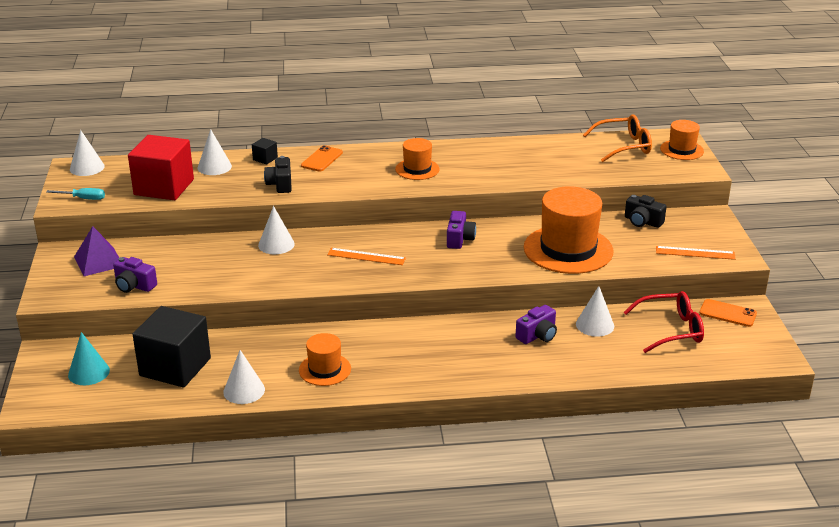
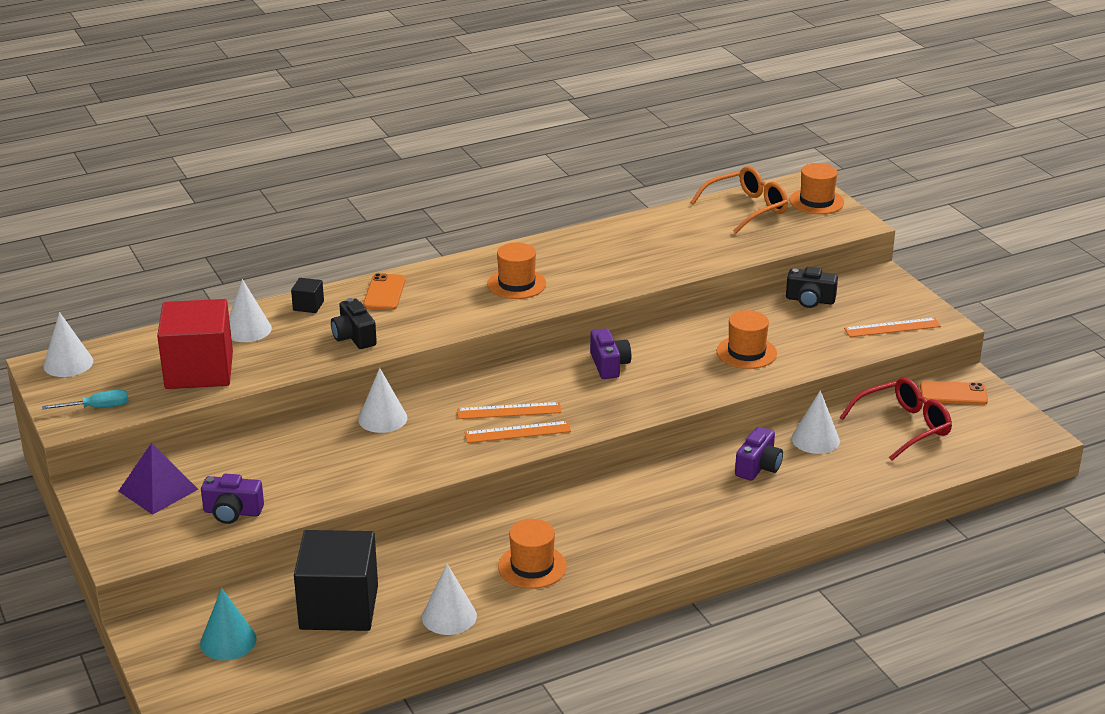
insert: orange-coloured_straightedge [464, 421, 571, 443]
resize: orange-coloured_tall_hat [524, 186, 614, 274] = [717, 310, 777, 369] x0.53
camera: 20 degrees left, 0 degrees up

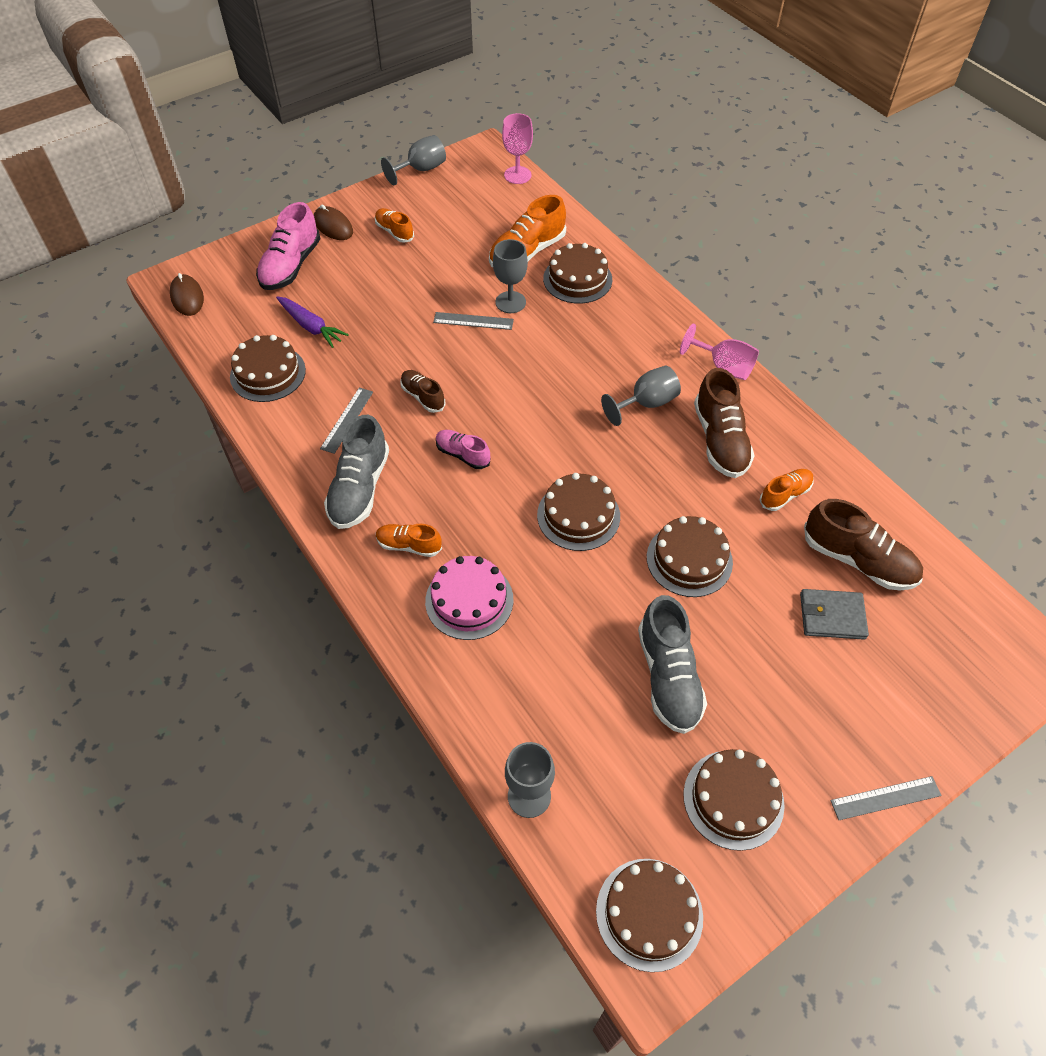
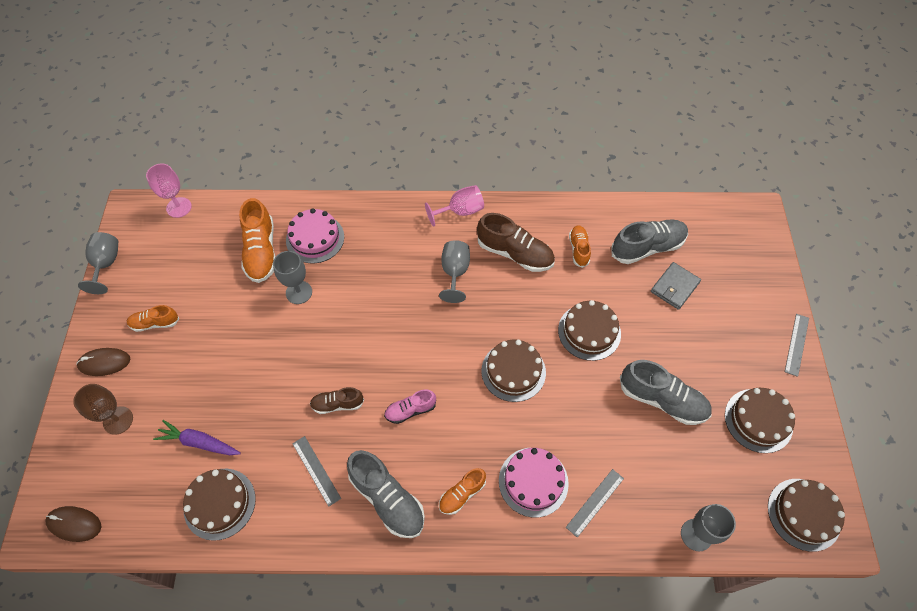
move: gray_straightedge [433, 312, 514, 330] to [566, 469, 624, 538]
replace: rose-pink_sneaker [256, 202, 321, 290] to russet_goblet [73, 384, 133, 435]
recolor: russet_cake [543, 243, 612, 304] to rose-pink_cake [286, 208, 344, 263]; russet_sneaker [804, 499, 923, 591] to gray_sneaker [612, 219, 688, 264]
rotate: royal_purple_carrot [276, 296, 349, 348] = [153, 420, 241, 455] 150 degrees counterclockwise
camera: 55 degrees left, 5 degrees up

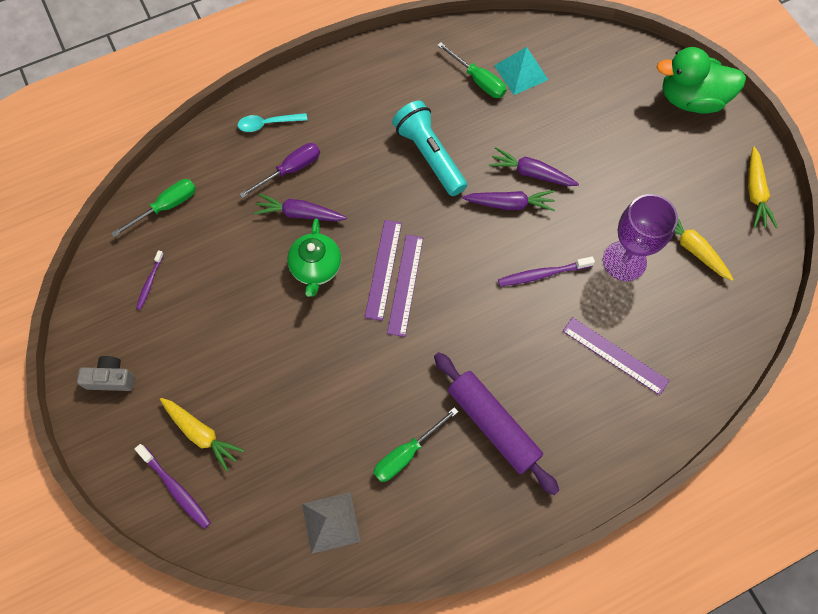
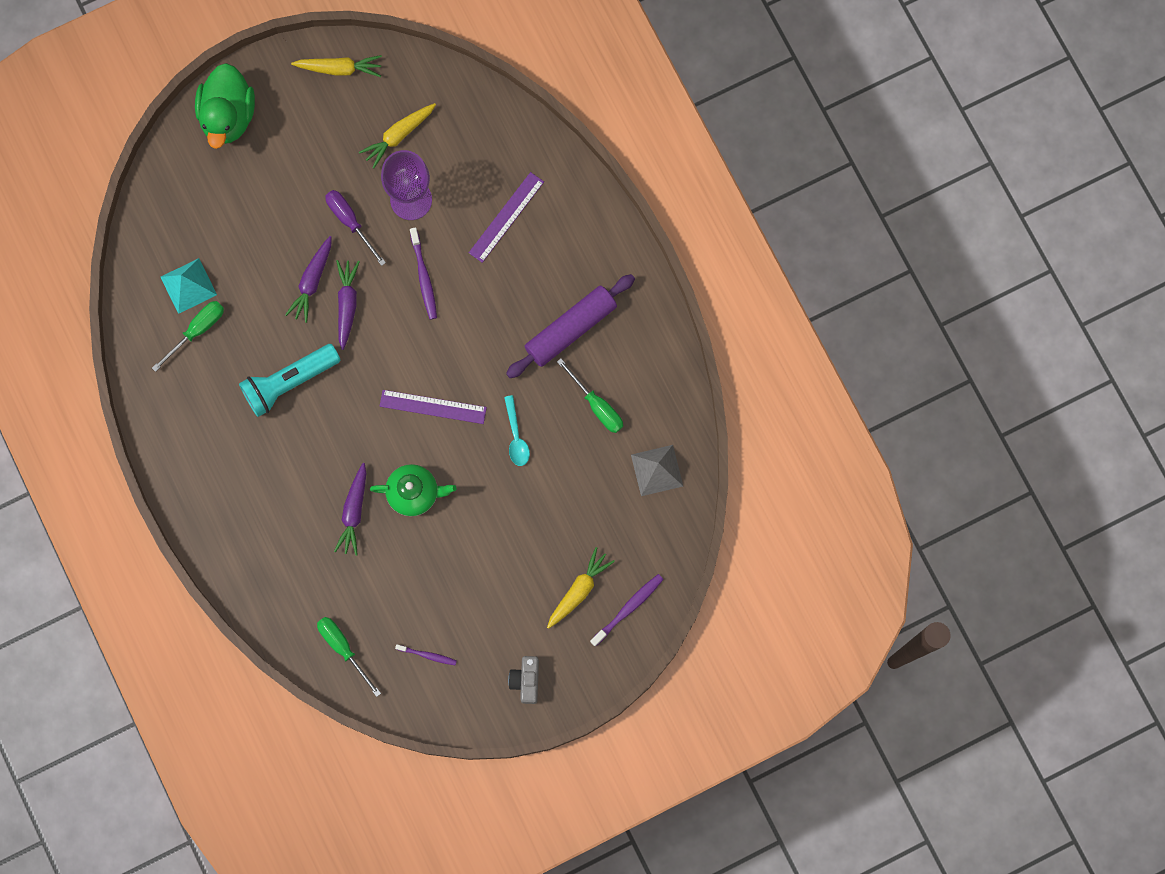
delete: royal_purple_straightedge [365, 220, 402, 321]
move: royal_purple_hand_screwdriver [239, 143, 320, 198] to [325, 190, 386, 266]; turquoise_spoon [238, 113, 307, 132] to [504, 395, 530, 466]
camera: 90 degrees left, 10 degrees up

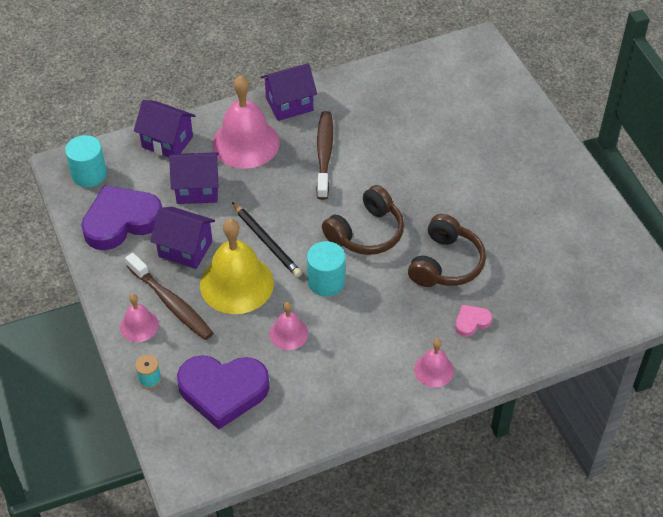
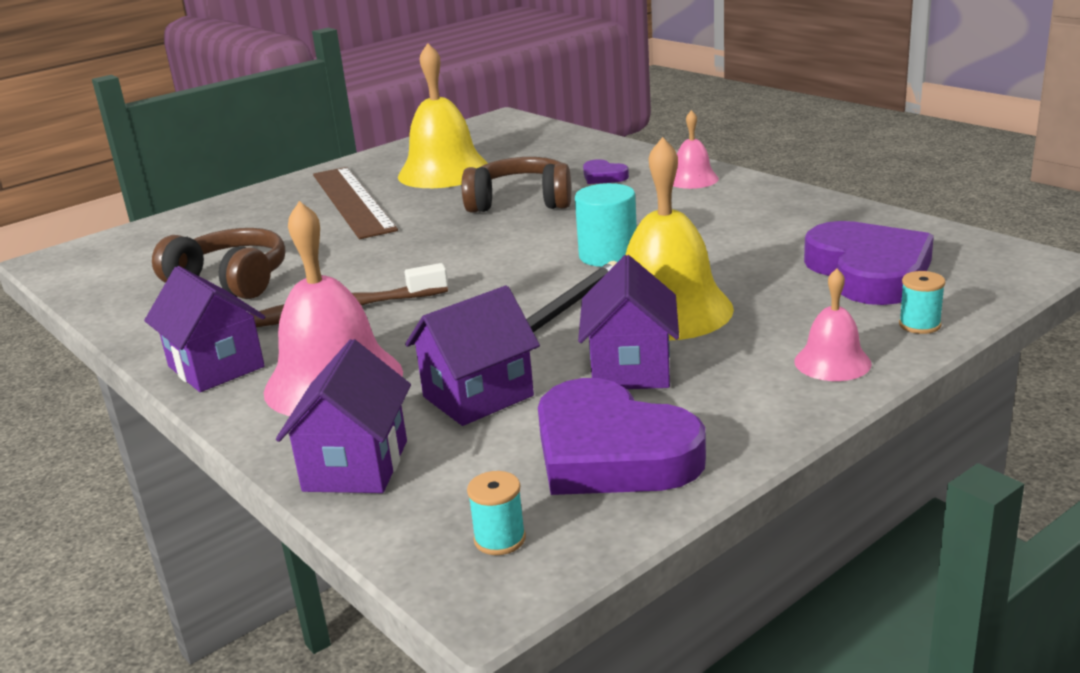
delete: russet_toothbrush [125, 253, 213, 340]; rose-pink_school_bell [269, 302, 308, 350]
insert: russet_straightedge [313, 167, 398, 239]; golden_school_bell [398, 43, 488, 188]
move: russet_over-ear_headphones [322, 185, 404, 255] to [152, 228, 285, 299]
replace: turquoise_cylinder_shape [65, 135, 107, 187] to turquoise_reel_of_thread [467, 471, 526, 555]
recolor: rose-pink_heart_shape [455, 305, 492, 337] to royal_purple_heart_shape [583, 159, 629, 184]
rotate: royal_purple_cottage [169, 152, 219, 204] = [405, 285, 540, 426] 75 degrees clockwise
camera: 105 degrees left, 25 degrees down

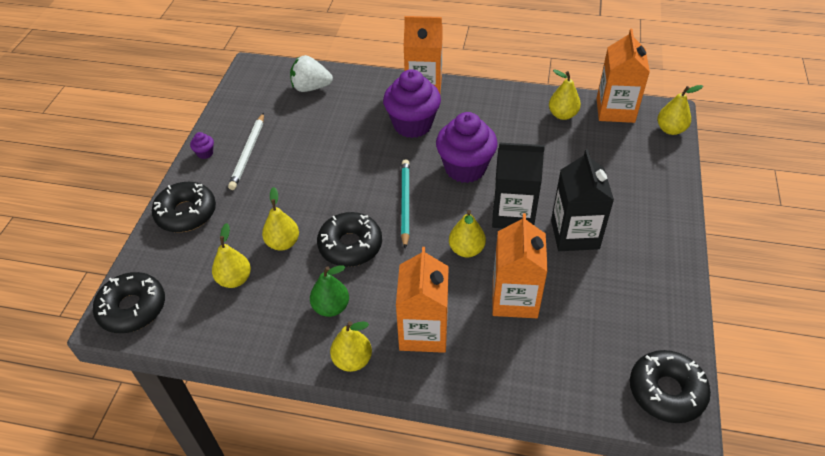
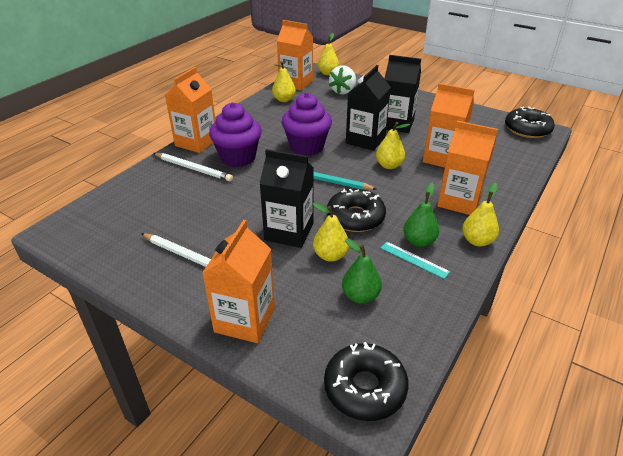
delete: royal_purple_muffin [190, 132, 214, 159]
insert: pure_white_pencil [153, 153, 233, 182]; black_juice_carton [259, 149, 314, 248]; turquoise_straightedge [381, 242, 450, 279]
move: pure_white_berry [290, 55, 333, 92] to [329, 65, 356, 94]
replace: black_doughnut [152, 182, 216, 233] to orange-coloured_juice_carton [202, 220, 275, 343]
recolor: golden_toy_pear [212, 223, 251, 288] to green_toy_pear [342, 238, 382, 304]
camera: 70 degrees left, 10 degrees down

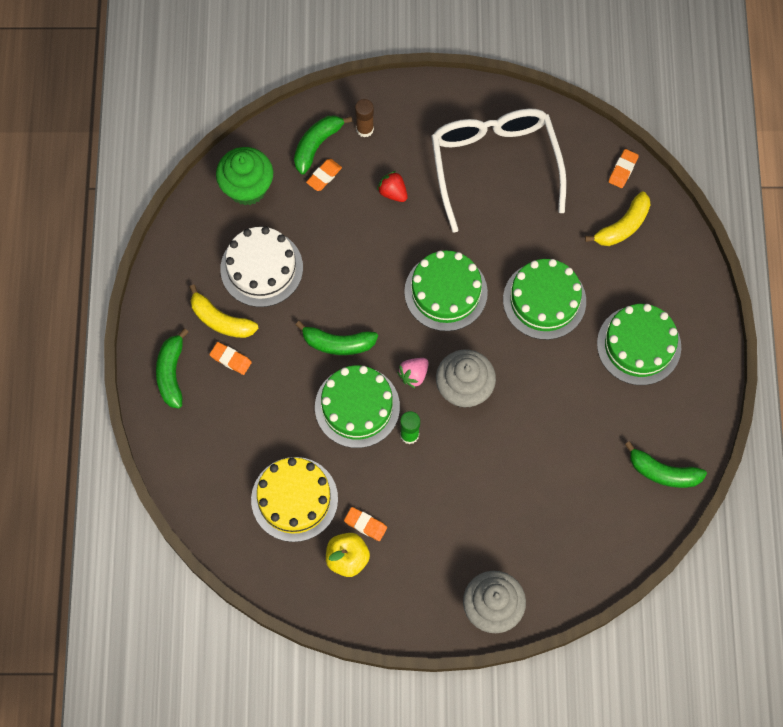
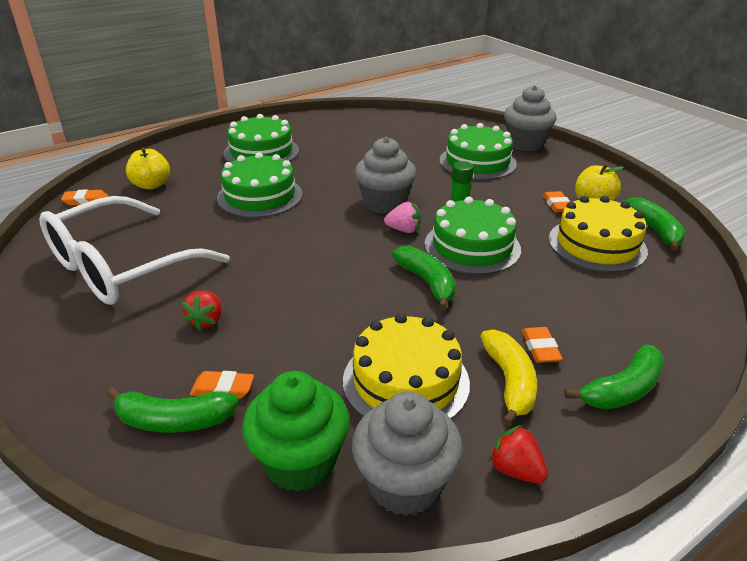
delete: russet_glue [355, 99, 374, 137]
insert: gray_muffin [352, 392, 463, 516]; scarlet_berry [488, 425, 548, 484]
move: green_cake [404, 251, 488, 331] to [440, 123, 517, 180]; green_banana_fruit [625, 441, 707, 488] to [623, 197, 686, 251]
replace: golden_banana_fruit [585, 192, 651, 246] to golden_apple [126, 147, 170, 190]
recolor: pure_white_cake [220, 227, 303, 307] to golden_cake [343, 313, 470, 419]
camera: 125 degrees left, 35 degrees down

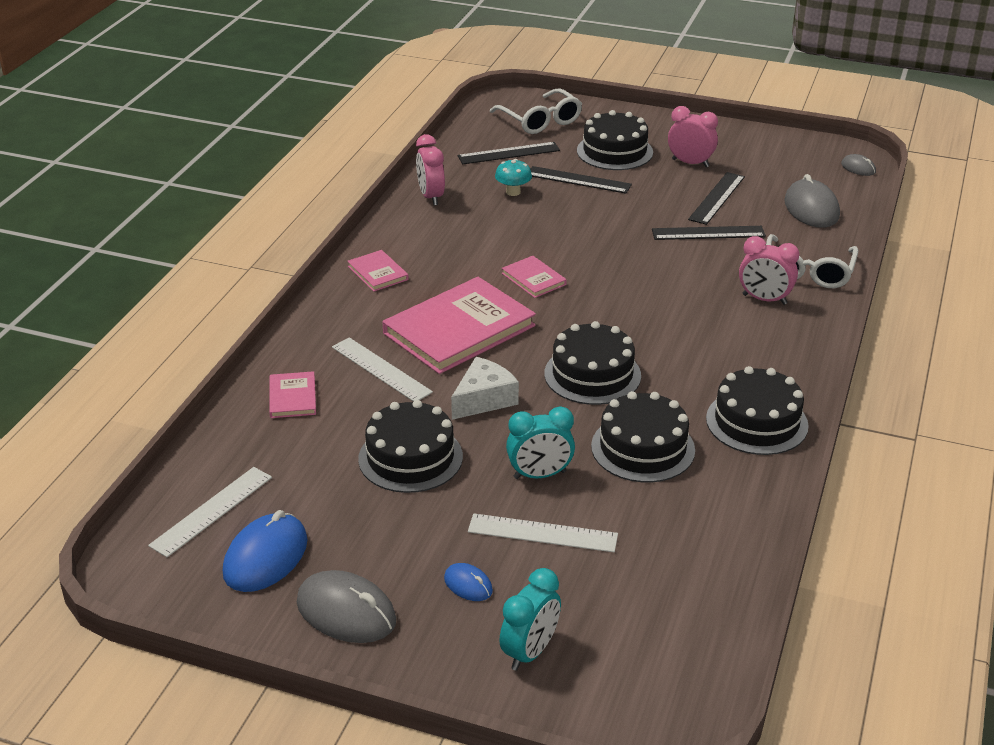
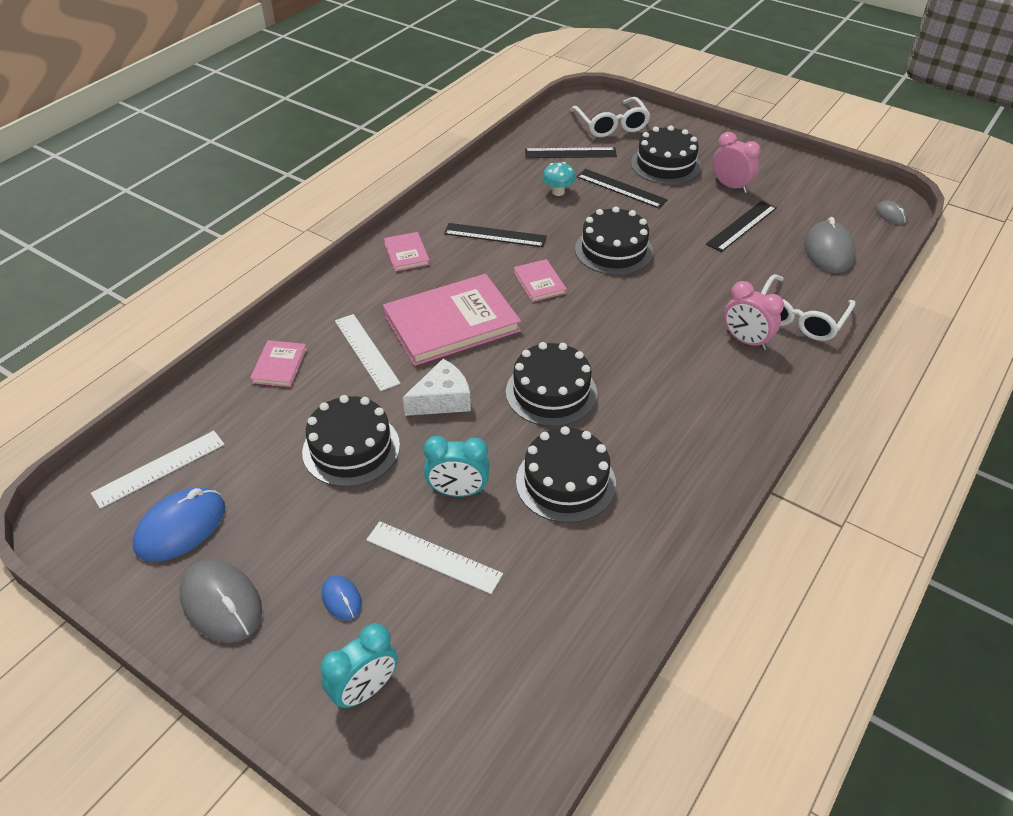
delete: rose-pink_bedside_clock [416, 134, 445, 206]
move: black_straightedge [652, 226, 766, 240] to [444, 223, 547, 247]; black_cake [706, 366, 809, 455] to [575, 206, 653, 275]
camera: 15 degrees right, 10 degrees up

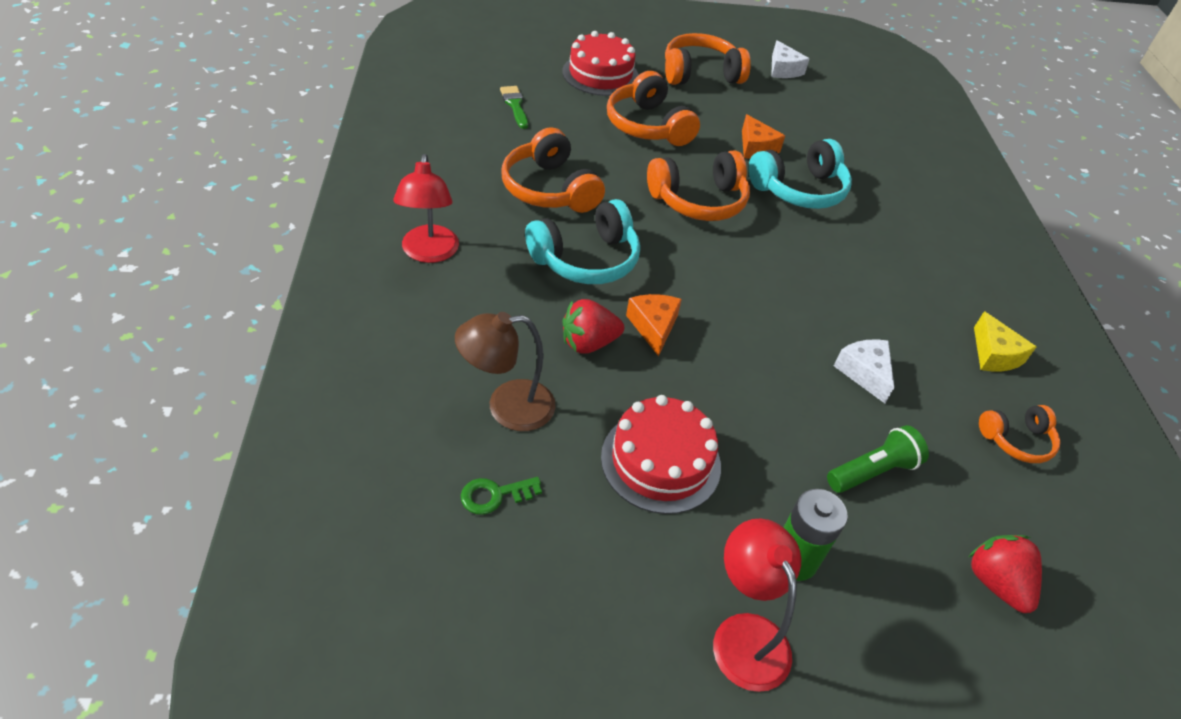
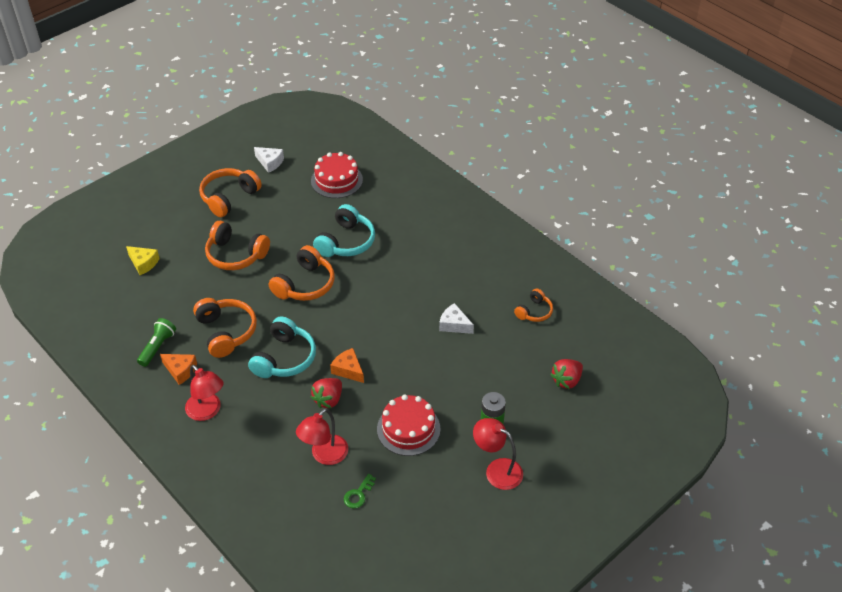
delete: green_paintbrush [500, 86, 528, 129]
move: golden_piece_of_cheese [974, 311, 1037, 371] to [126, 246, 160, 275]; green_pocket_torch [827, 425, 929, 493] to [137, 318, 176, 367]; orange-coloured_piece_of_cheese [742, 114, 785, 159] to [160, 354, 197, 385]; scarlet_cake [562, 31, 639, 96] to [311, 152, 363, 198]
recolor: russet_reading_lamp [455, 312, 556, 431] to scarlet_reading_lamp [296, 408, 348, 465]
rotate: orange-coloured_over-ear_headphones [501, 127, 605, 213] = [193, 298, 257, 358] 135 degrees counterclockwise; scarlet_berry [969, 535, 1042, 613] = [550, 359, 583, 389] 75 degrees counterclockwise
camera: 35 degrees left, 0 degrees up

